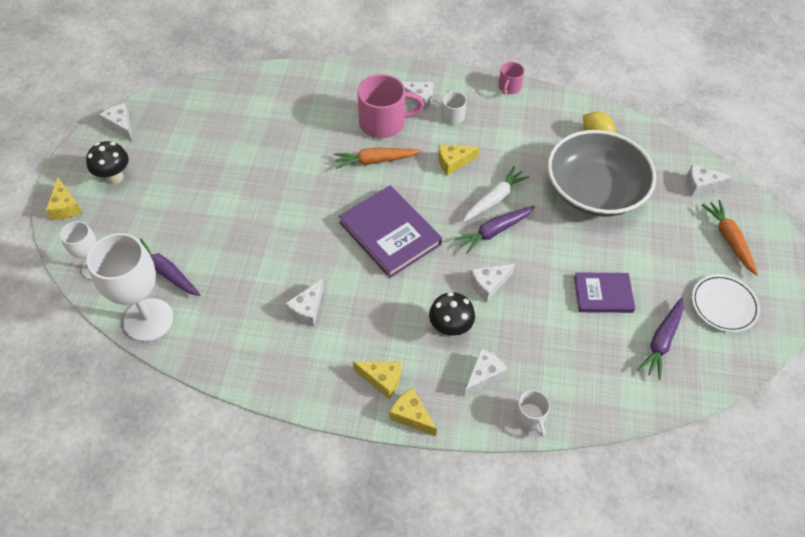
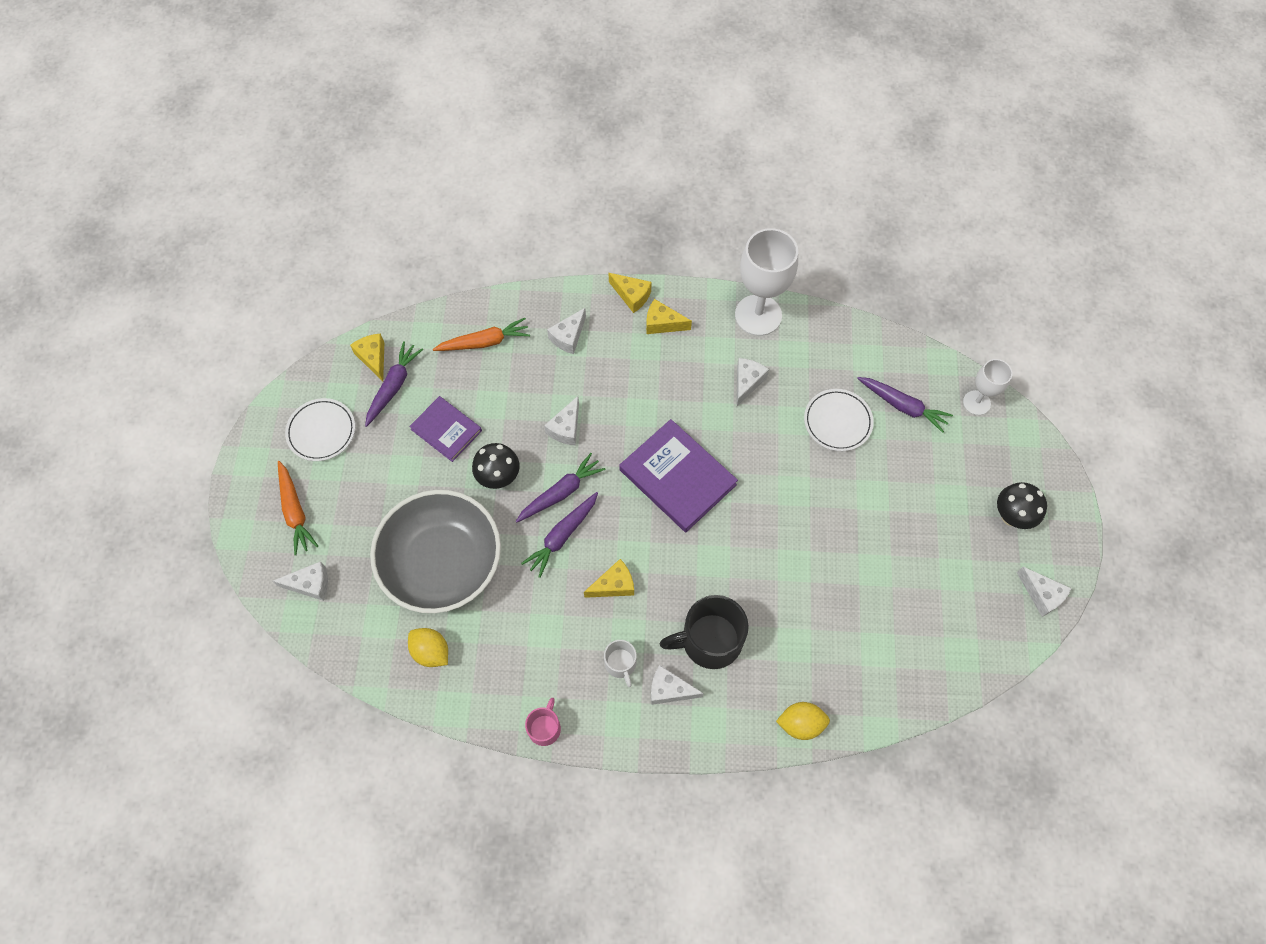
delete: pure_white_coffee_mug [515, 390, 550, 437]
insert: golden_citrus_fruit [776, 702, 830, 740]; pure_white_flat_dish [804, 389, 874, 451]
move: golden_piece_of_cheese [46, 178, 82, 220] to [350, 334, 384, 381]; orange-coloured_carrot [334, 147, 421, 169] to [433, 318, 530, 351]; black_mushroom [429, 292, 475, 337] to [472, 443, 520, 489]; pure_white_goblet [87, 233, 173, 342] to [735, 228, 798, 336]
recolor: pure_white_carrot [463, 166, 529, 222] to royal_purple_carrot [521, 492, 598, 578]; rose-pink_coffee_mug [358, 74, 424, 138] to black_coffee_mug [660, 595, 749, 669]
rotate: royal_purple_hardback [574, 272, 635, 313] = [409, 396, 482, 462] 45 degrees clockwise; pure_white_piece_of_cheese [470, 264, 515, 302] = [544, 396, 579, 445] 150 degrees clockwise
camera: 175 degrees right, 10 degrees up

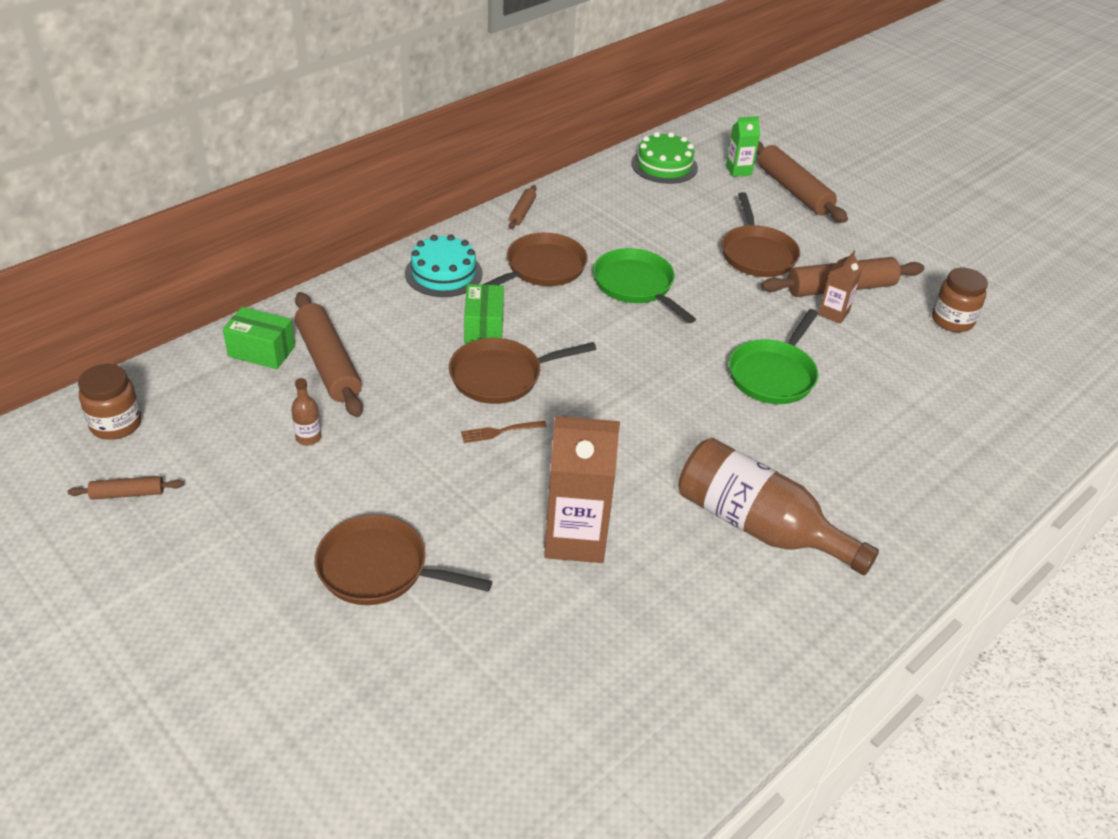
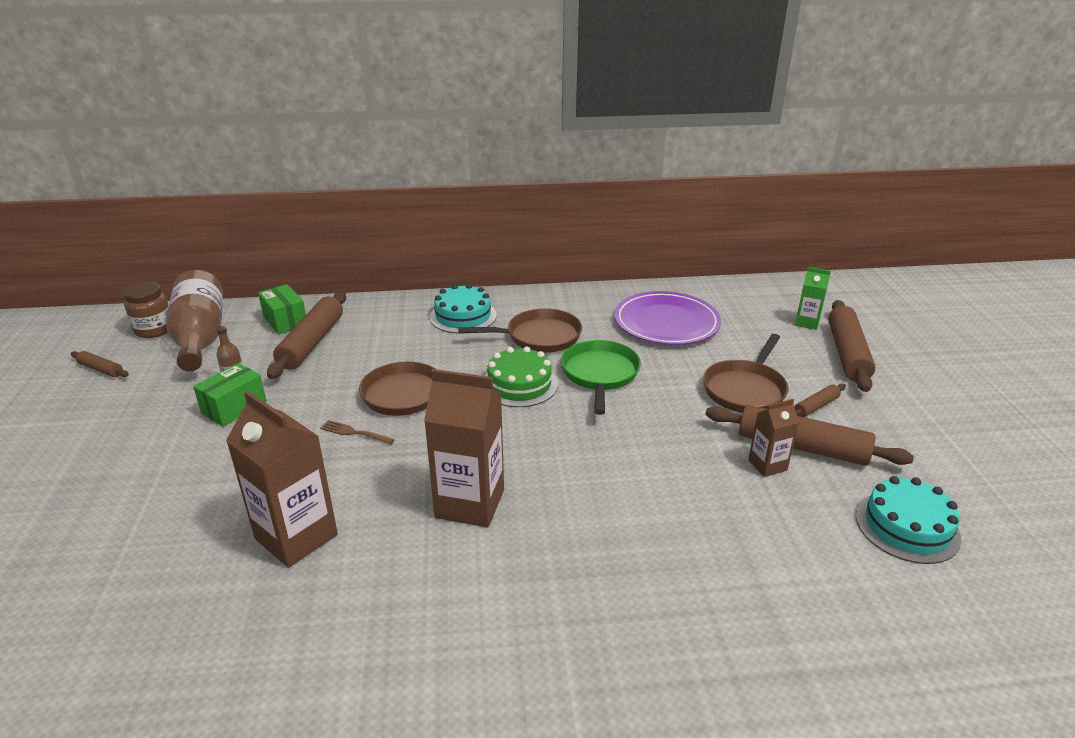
delete: russet_skillet [315, 515, 492, 605]; green_skillet [729, 309, 818, 404]
insert: russet_juice_carton [424, 369, 504, 527]; royal_purple_flat_dish [614, 291, 721, 345]
move: russet_flask [678, 438, 879, 575] to [166, 270, 223, 372]; green_package [464, 284, 504, 344] to [193, 363, 267, 427]; green_cake [631, 132, 698, 184] to [485, 346, 558, 407]; russet_rolling_pin [509, 185, 536, 229] to [794, 384, 846, 417]
replace: russet_preserve_jar [932, 268, 988, 332] to turquoise_cake [856, 476, 961, 564]
camera: 40 degrees right, 10 degrees down

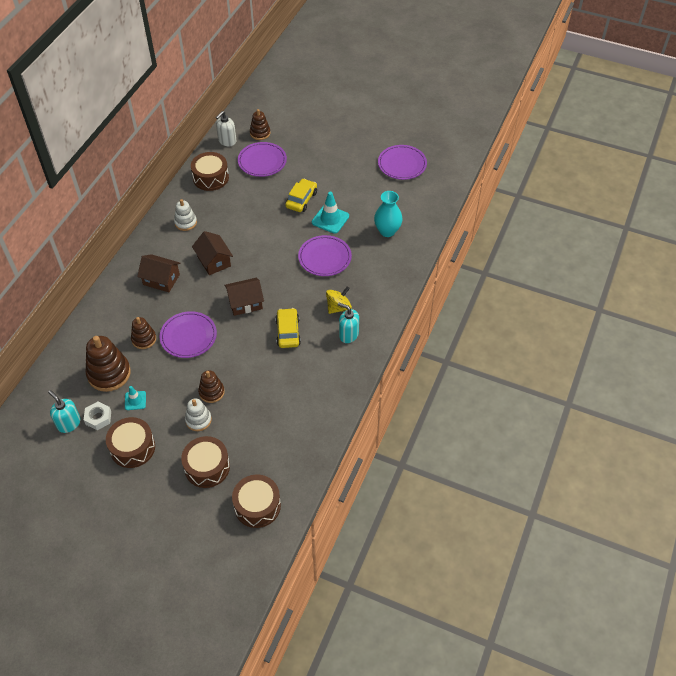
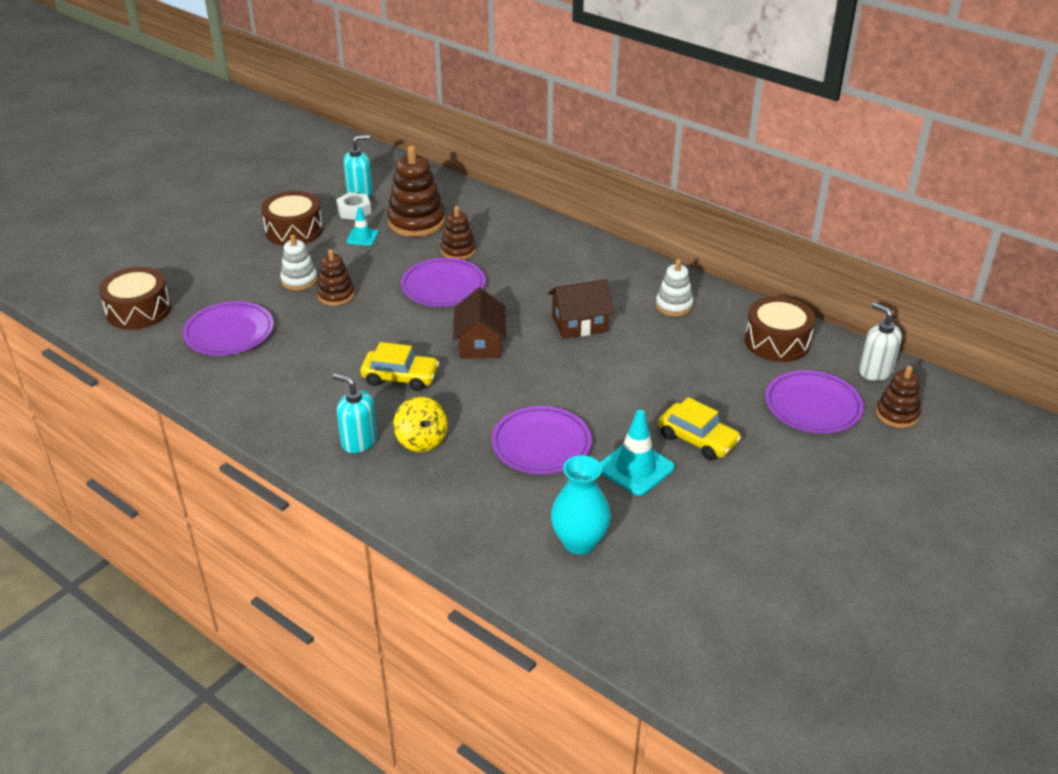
delete: russet_cottage [137, 254, 181, 292]; russet_drum [181, 436, 230, 488]
move: royal_purple_flat_dish [378, 145, 427, 180] to [183, 301, 274, 355]
rotate: turquoise_pump_bottle [338, 303, 359, 343] = [333, 373, 377, 453] 105 degrees counterclockwise
camera: 105 degrees right, 15 degrees down

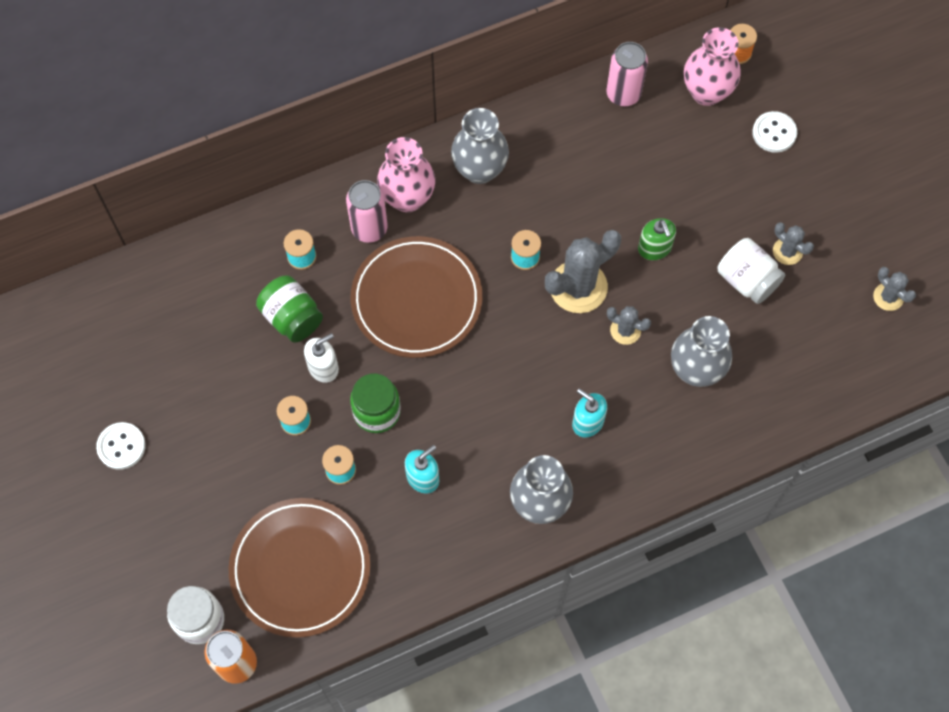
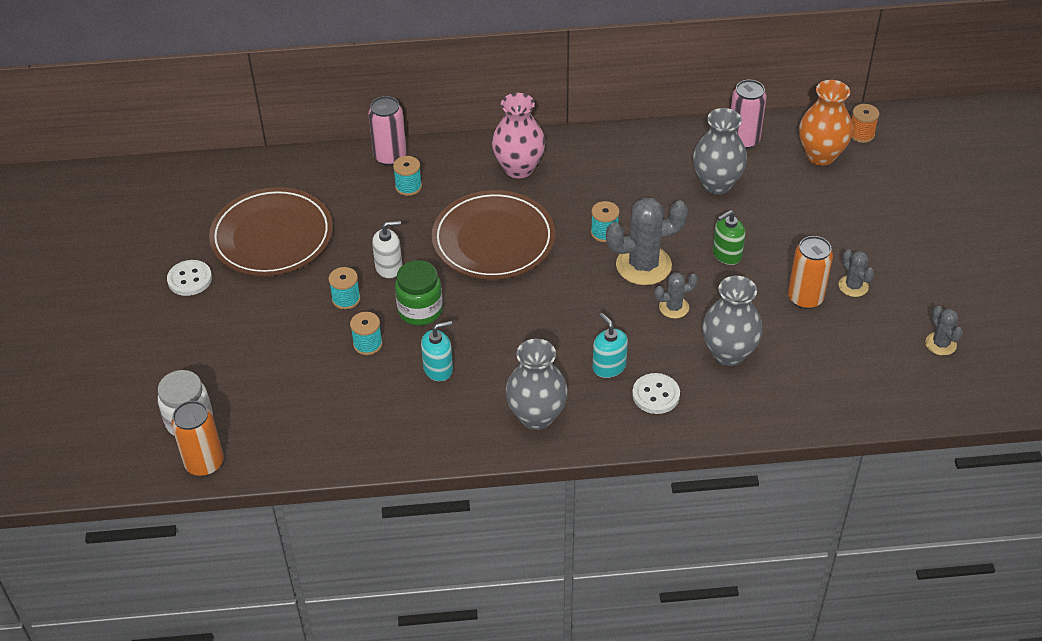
delete: green_preserve_jar [256, 275, 323, 343]
move: russet_flat_dish [229, 498, 370, 638] to [209, 187, 333, 276]; rose-pink_tin [346, 180, 388, 243] to [368, 96, 407, 166]; pure_white_sewing_button [752, 111, 797, 153] to [632, 373, 680, 414]; gray_vase [451, 108, 509, 184] to [693, 108, 747, 194]
replace: pure_white_preserve_jar [718, 238, 785, 304] to orange-coloured_tin [788, 236, 833, 309]
recolor: rose-pink_vase [684, 27, 740, 106] to orange-coloured_vase [799, 80, 853, 165]
rotate: gray_prickly_plant [607, 306, 651, 345] = [655, 272, 698, 319] 60 degrees counterclockwise; green_pump_bottle [638, 218, 676, 260] = [713, 210, 745, 265] 60 degrees clockwise
camera: 20 degrees right, 20 degrees down

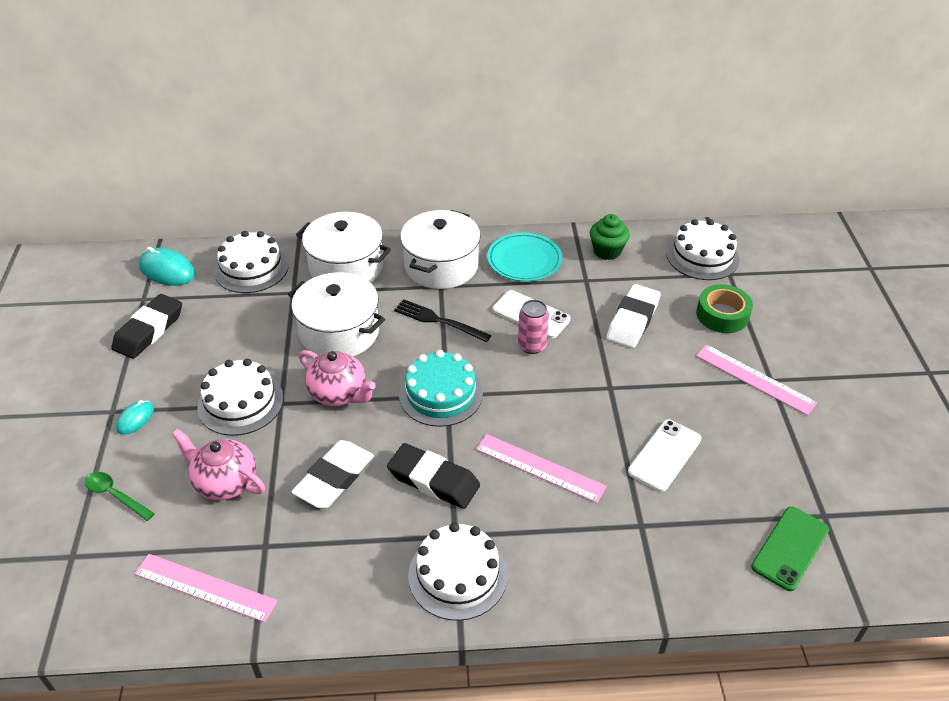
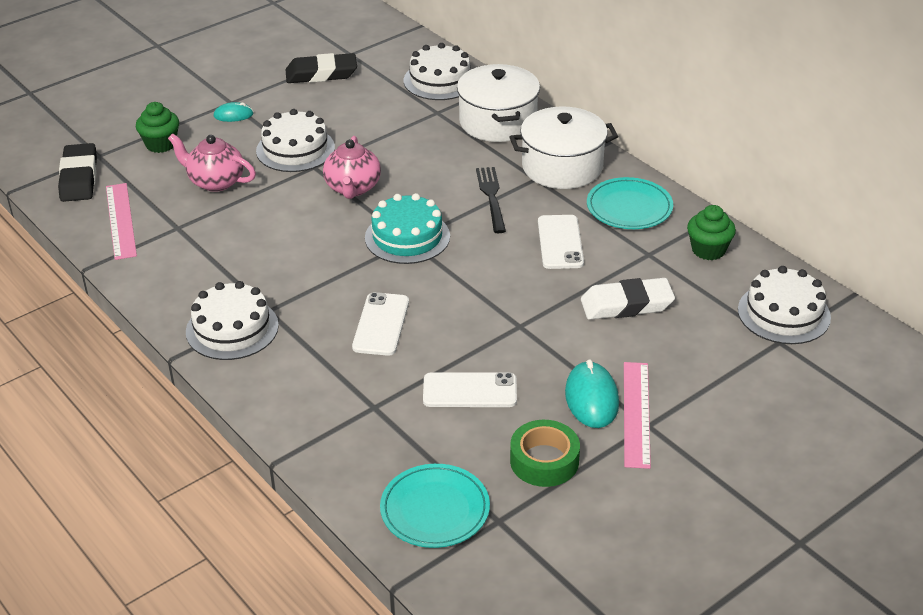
delete: pure_white_stockpot [288, 272, 385, 357]; pure_white_pencil_eraser [292, 440, 374, 508]; rose-pink_tin [518, 300, 549, 354]
move: black_pencil_eraser [387, 443, 480, 509] to [58, 143, 97, 202]; green_tape [696, 284, 753, 333] to [510, 420, 580, 487]; turquoise_PC_mouse [139, 247, 195, 286] to [565, 359, 619, 428]
replace: green_spoon [85, 472, 155, 521] to green_muffin [136, 102, 179, 153]; rose-pink_straightedge [476, 434, 607, 503] to pure_white_smartphone [352, 292, 409, 356]; green_smartphone [751, 506, 829, 591] to turquoise_flat_dish [380, 464, 490, 548]
rotate: rose-pink_china_teapot [172, 429, 265, 500] = [168, 133, 256, 192] 60 degrees counterclockwise
camera: 55 degrees right, 5 degrees down

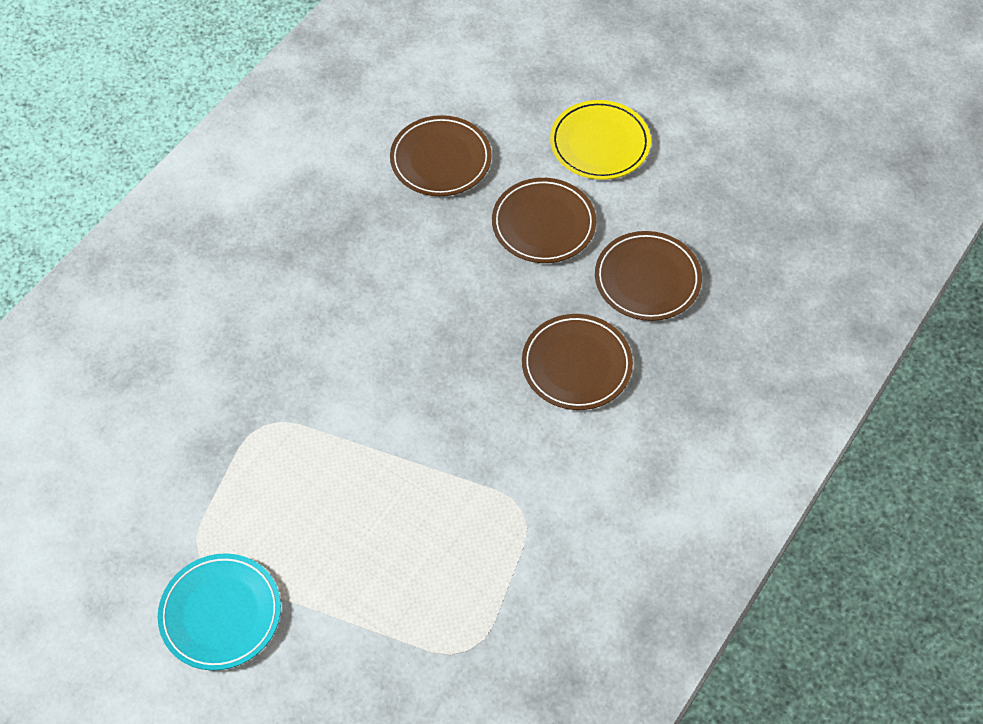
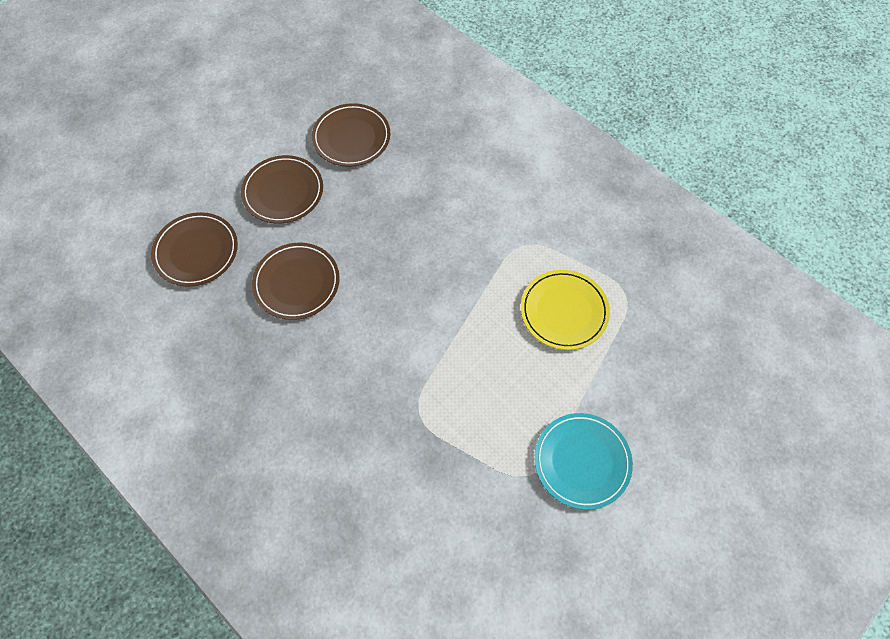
move: russet_flat_dish [522, 314, 633, 410] to [252, 243, 340, 320]; golden_flat_dish [550, 100, 651, 180] to [521, 270, 610, 350]
camera: 80 degrees left, 5 degrees up

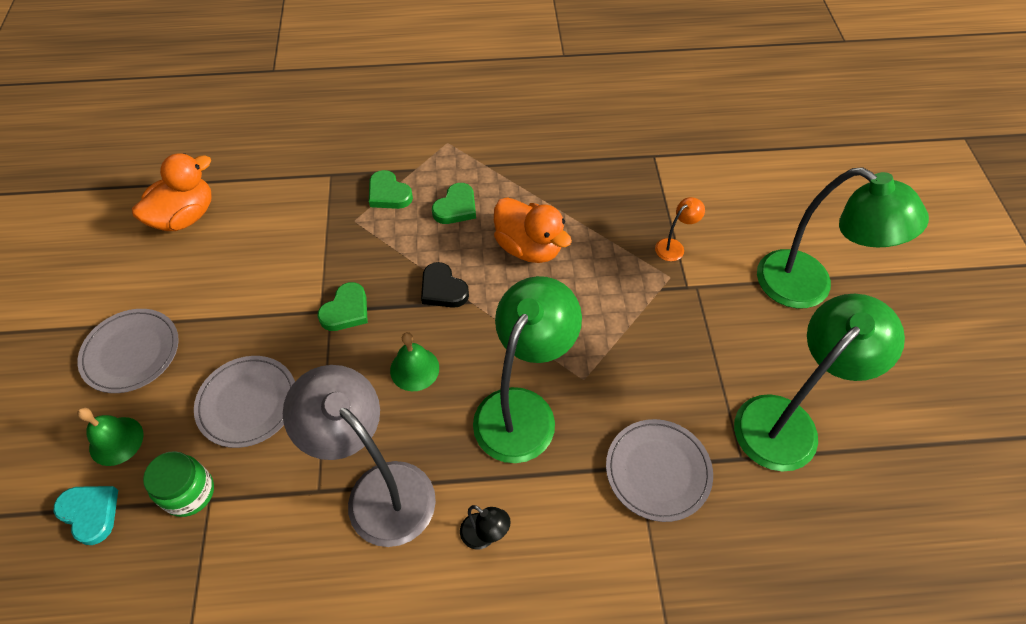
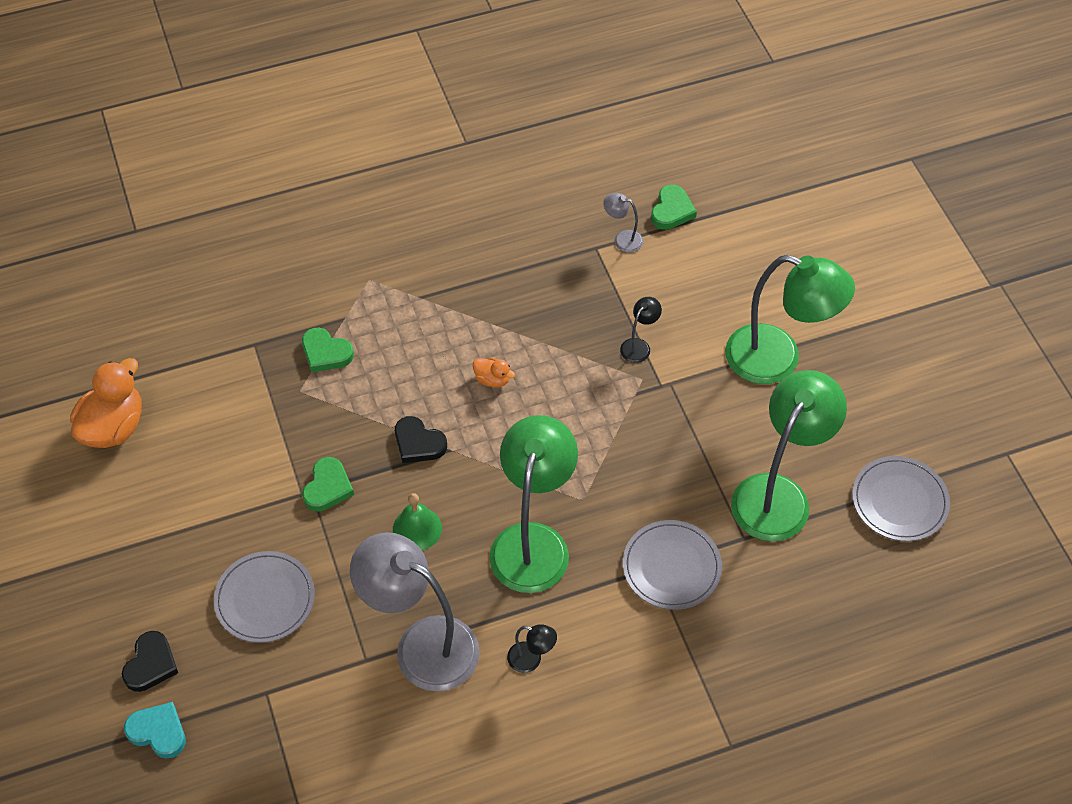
delete: green_preserve_jar [143, 451, 214, 517]
insert: gray_reading_lamp [603, 193, 643, 253]
move: green_heart_shape [432, 183, 476, 224] to [651, 184, 697, 230]; gray_flat_dish [77, 309, 179, 393] to [852, 456, 950, 541]
replace: green_school_bell [77, 408, 143, 466] to black_heart_shape [122, 631, 178, 692]
recolor: orange-coloured_reading_lamp [655, 197, 705, 261] to black_reading_lamp [620, 297, 662, 363]
resize: orange-coloured_toy_duck [494, 197, 572, 263] = [473, 358, 515, 388] x0.48
camera: 15 degrees left, 0 degrees up

